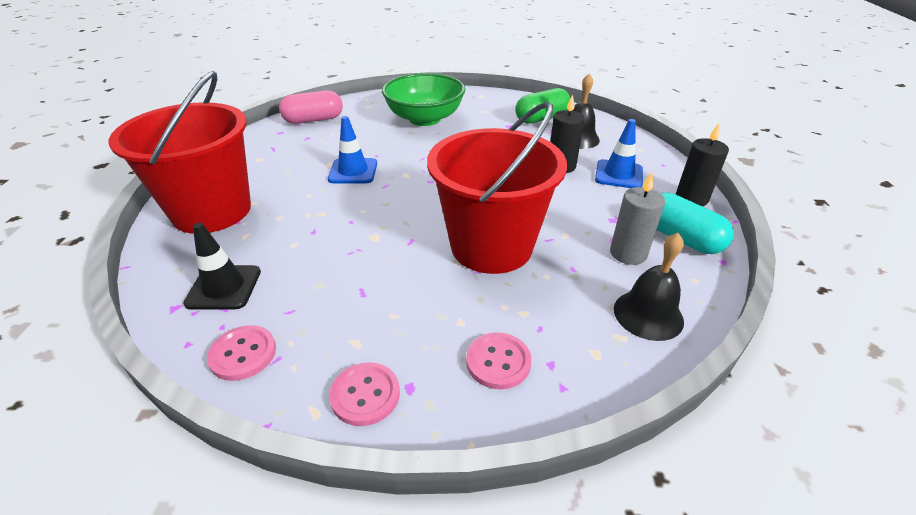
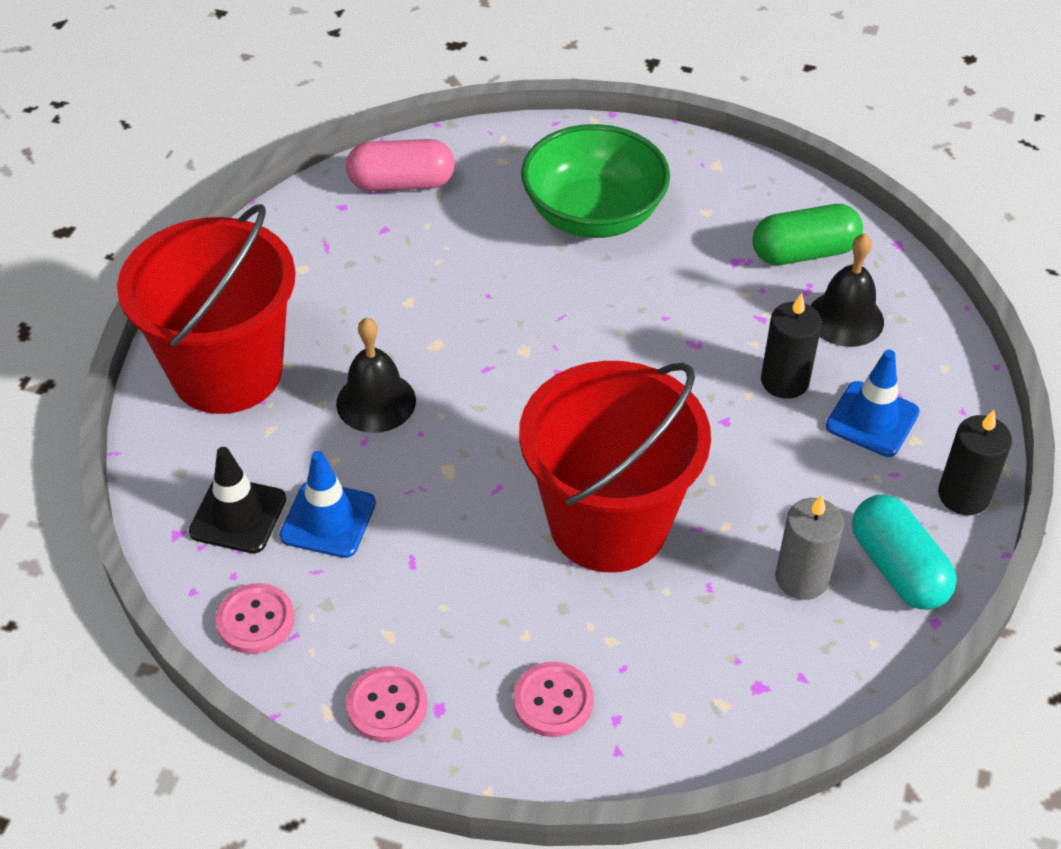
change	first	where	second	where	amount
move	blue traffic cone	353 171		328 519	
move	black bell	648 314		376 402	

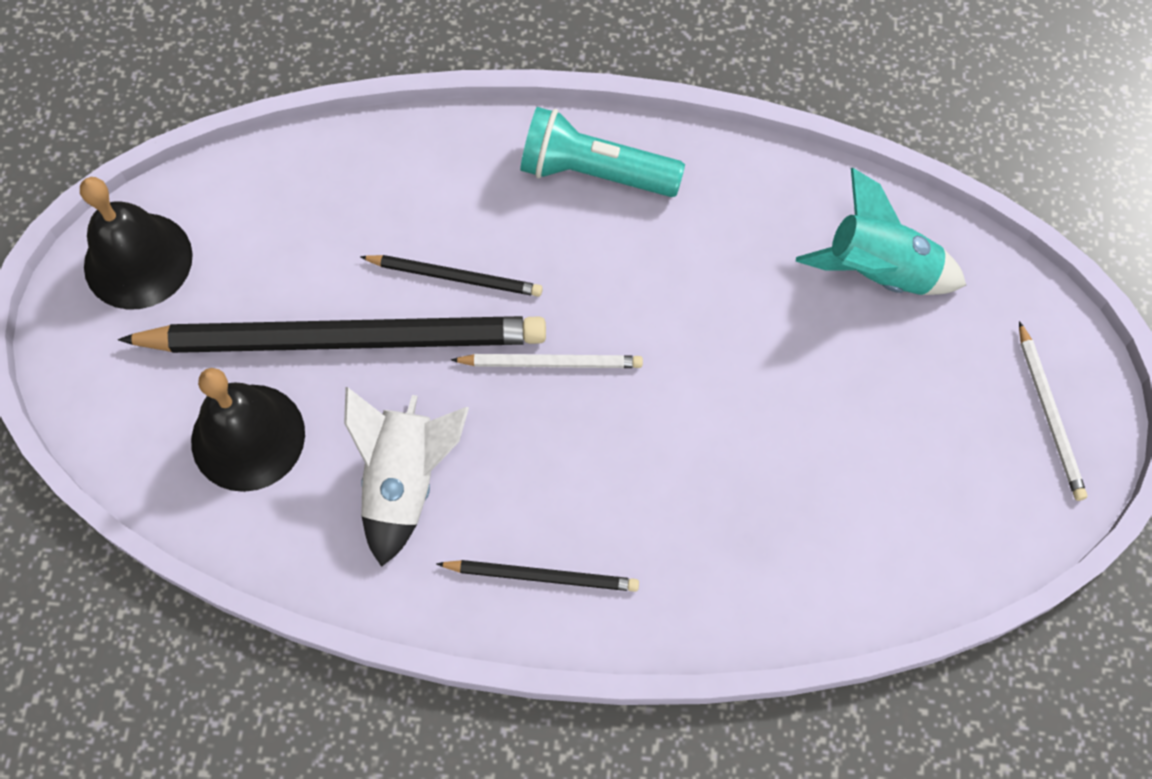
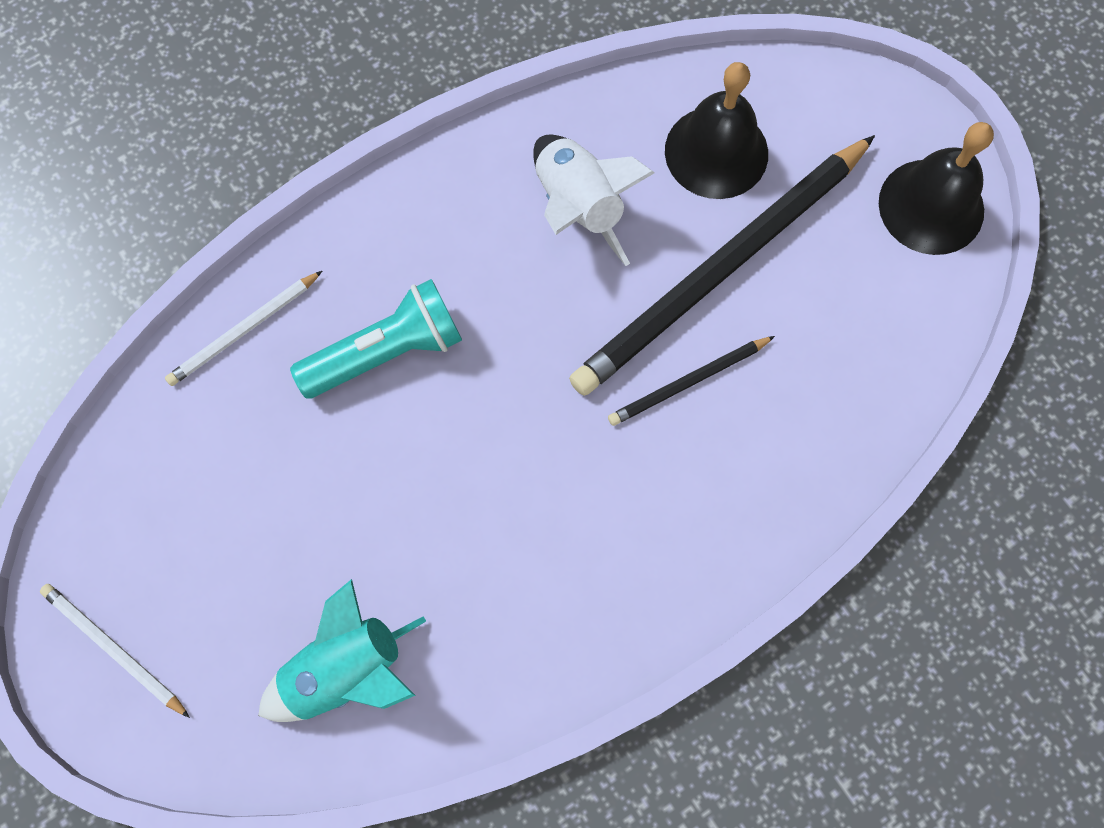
change	first	where	second	where	amount
move	turquoise flashlight	594 172		386 352	
move	white pencil	551 363		244 331	
delete	black pencil	542 576			

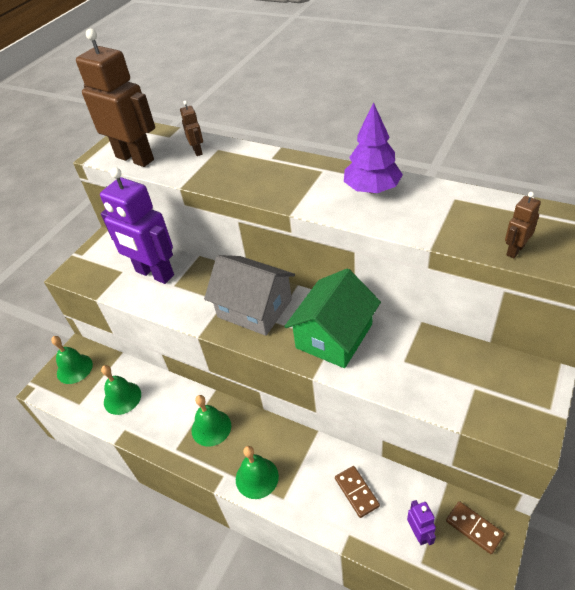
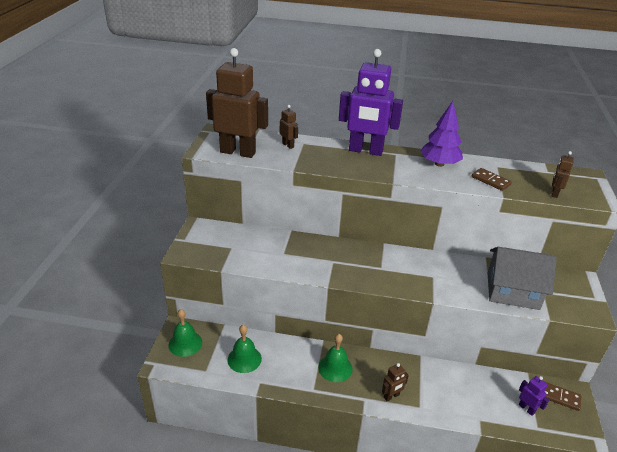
change	first	where	second	where	amount
move	purple robot	154 274		365 151	
move	grey house	254 308		512 291	
delete	green house	334 336			
replace	green bell	257 477	brown robot	391 396	
move	brown domino	356 492		490 181	

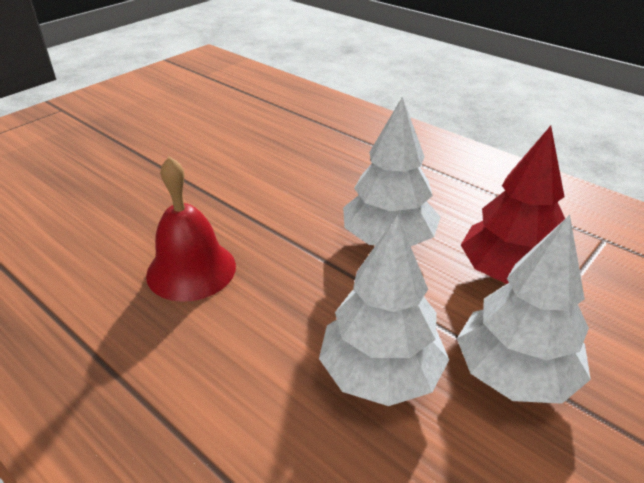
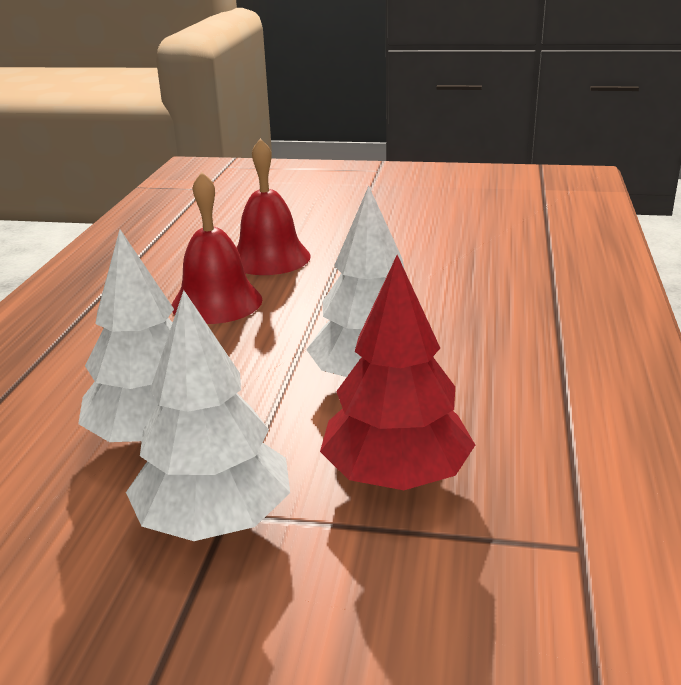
change	first	where	second	where	amount
insert			red bell	269 258	

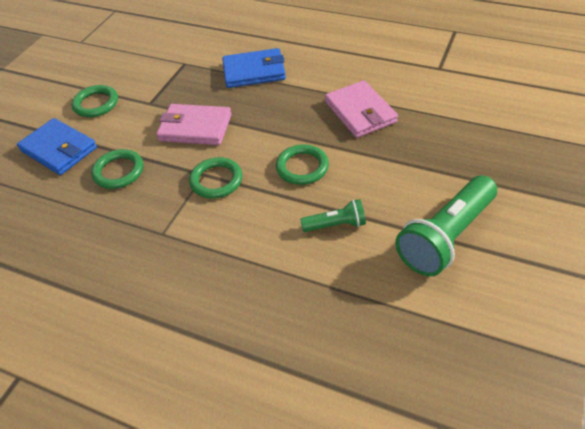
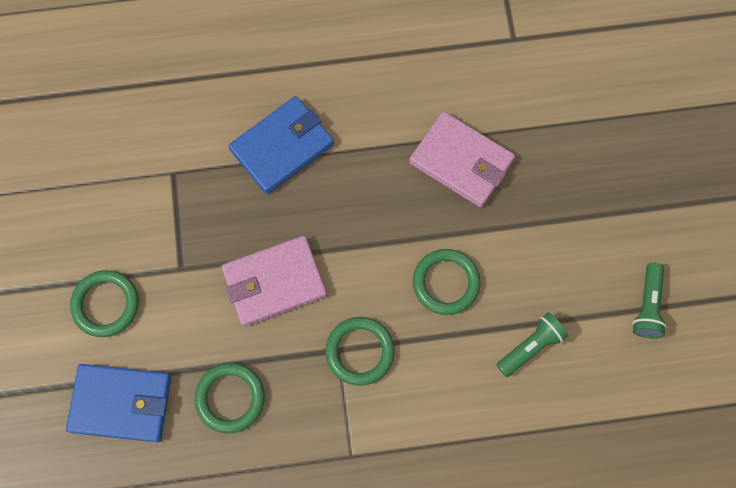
change	first	where	second	where	amount
resize	green flashlight	446 237		647 306	x0.51

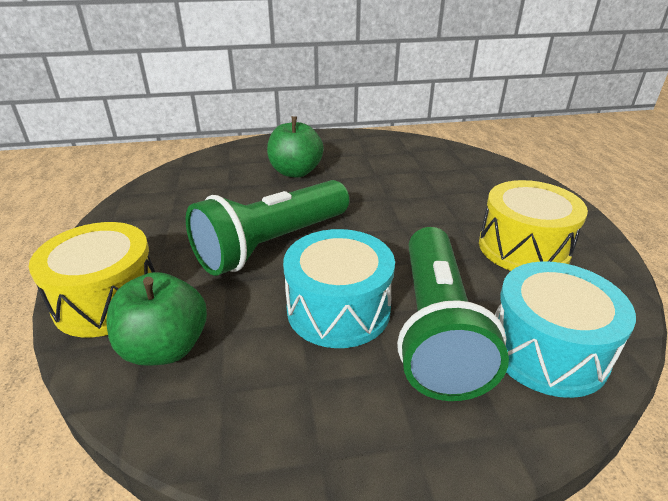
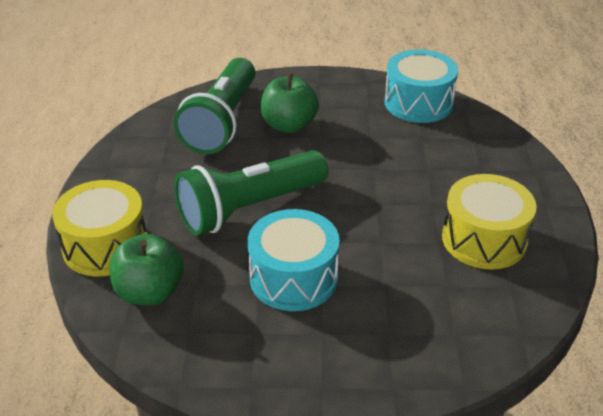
change	first	where	second	where	amount
move	green flashlight	436 328		222 122	
move	turquoise drum	547 350		418 103	

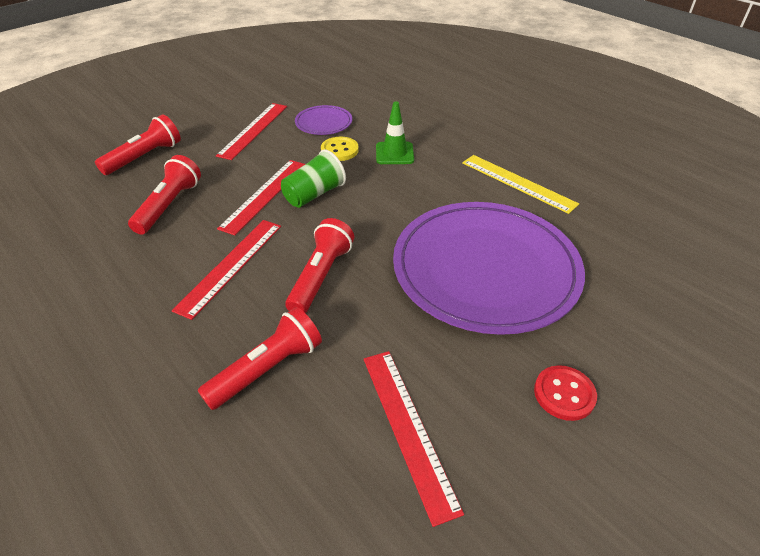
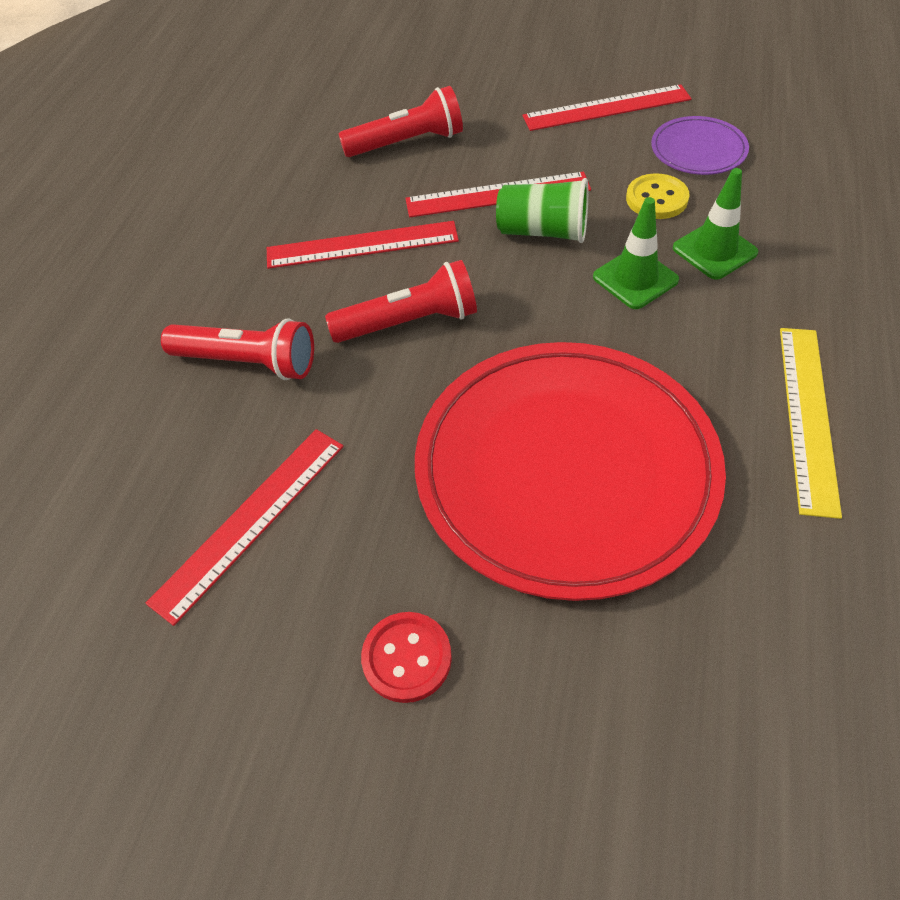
change	first	where	second	where	amount
delete	red flashlight	144 157			
recolor	purple plate	485 269	red plate	565 469	
insert			green traffic cone	635 279	

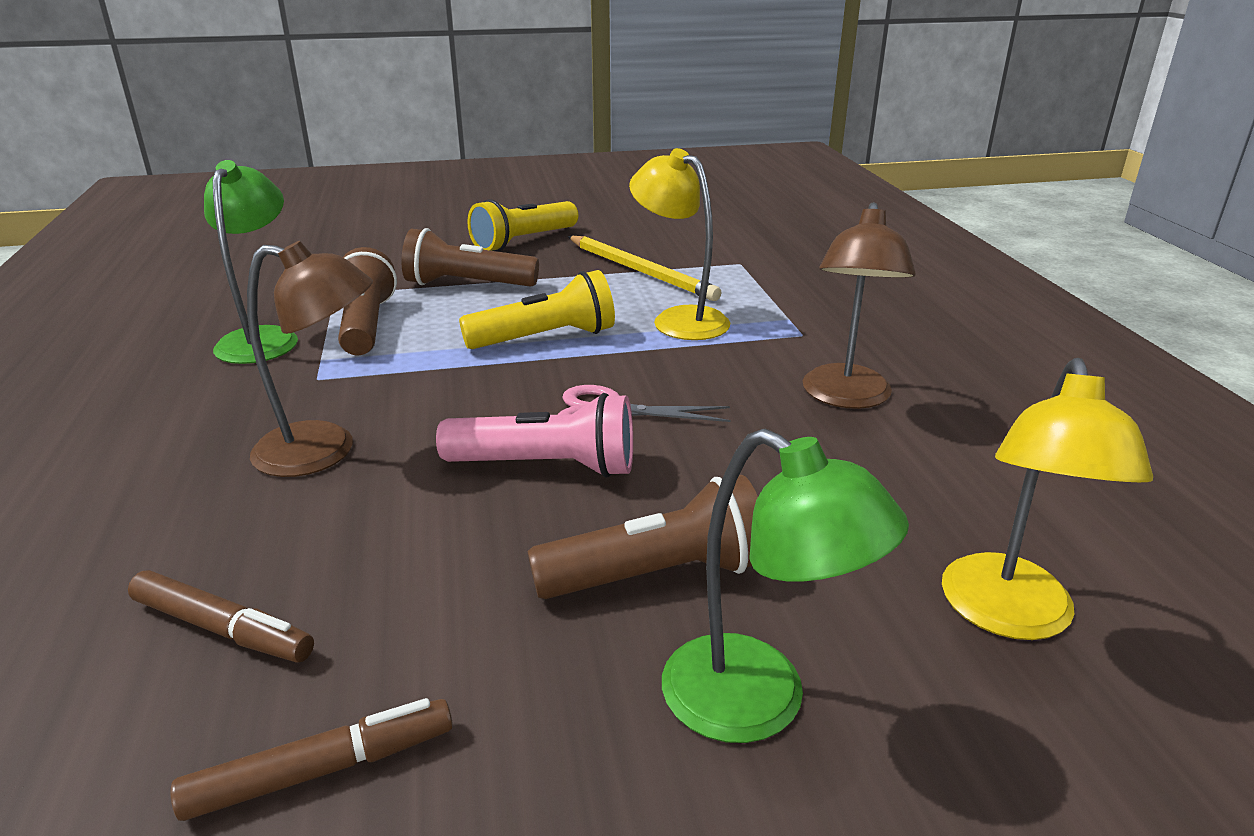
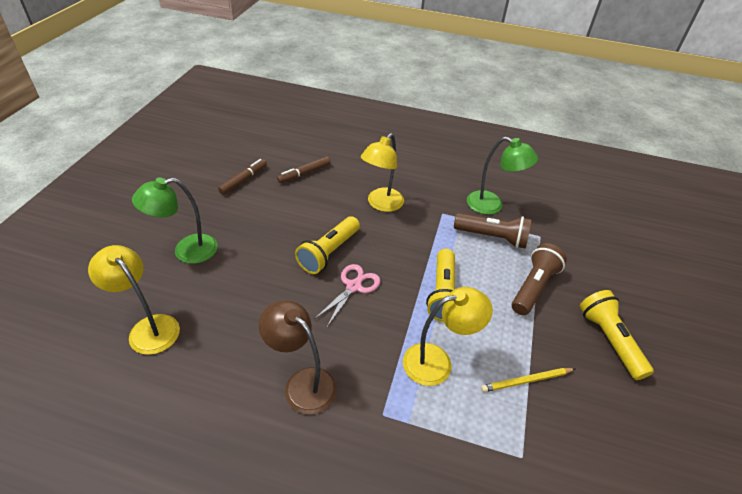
change	first	where	second	where	amount
resize	yellow pencil	640 271		526 381	x0.64
recolor	brown lamp	324 451	yellow lamp	381 204	
recolor	pink flashlight	547 466	yellow flashlight	328 253	
delete	brown flashlight	658 575			
rotate	brown marker	322 770		244 180	150 degrees counterclockwise

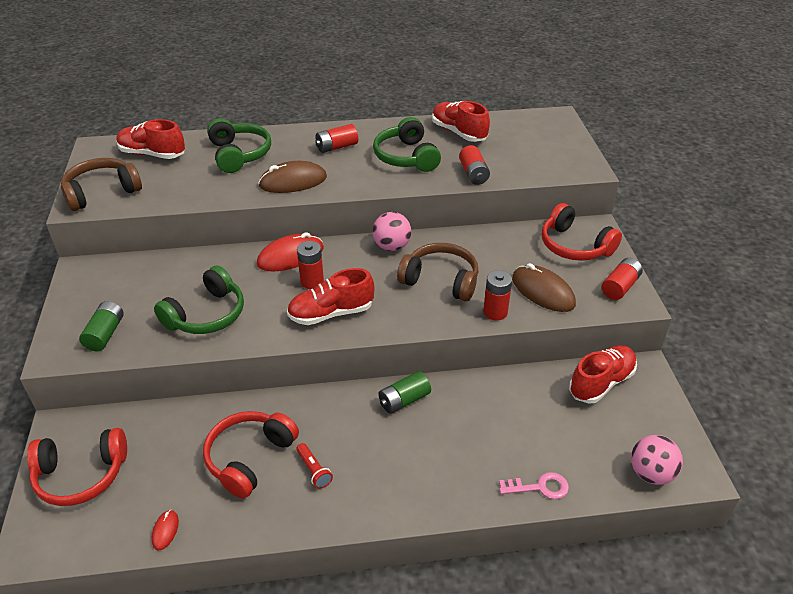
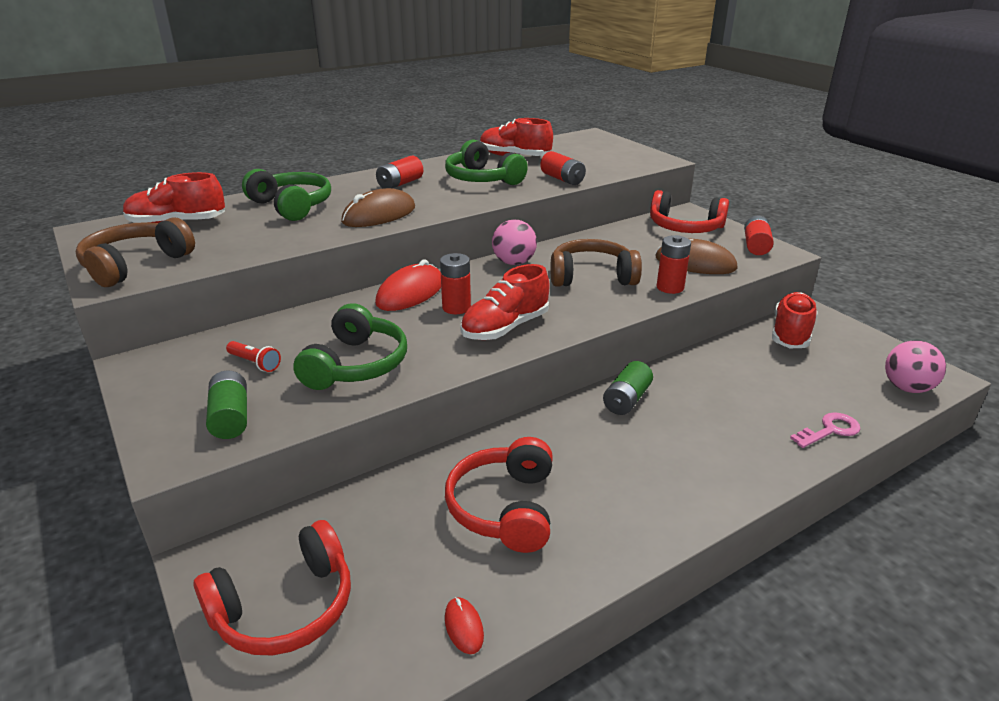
change	first	where	second	where	amount
move	red flashlight	314 470		255 363	

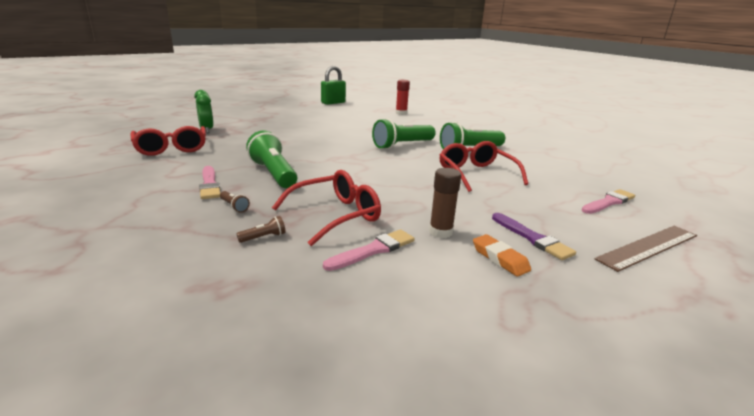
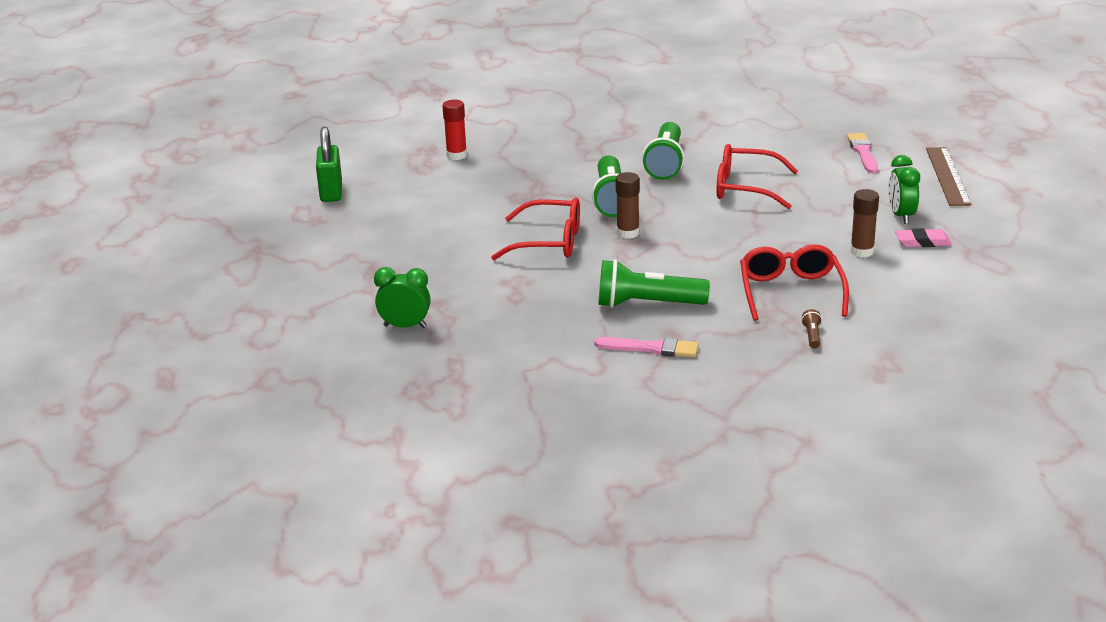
change	first	where	second	where	amount
move	red glasses	171 148		549 242	
delete	brown flashlight	234 207			
replace	purple brush	532 238	green clock	901 216	
delete	pink brush	373 250			
recolor	orange eraser	500 259	pink eraser	923 242	
insert			brown glue stick	628 233	

